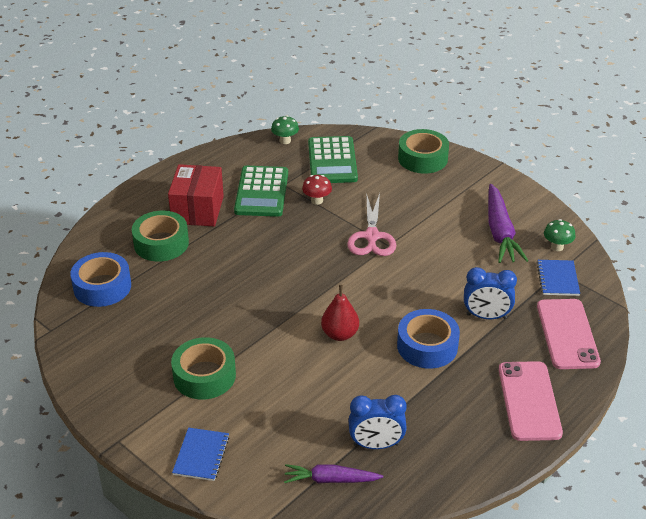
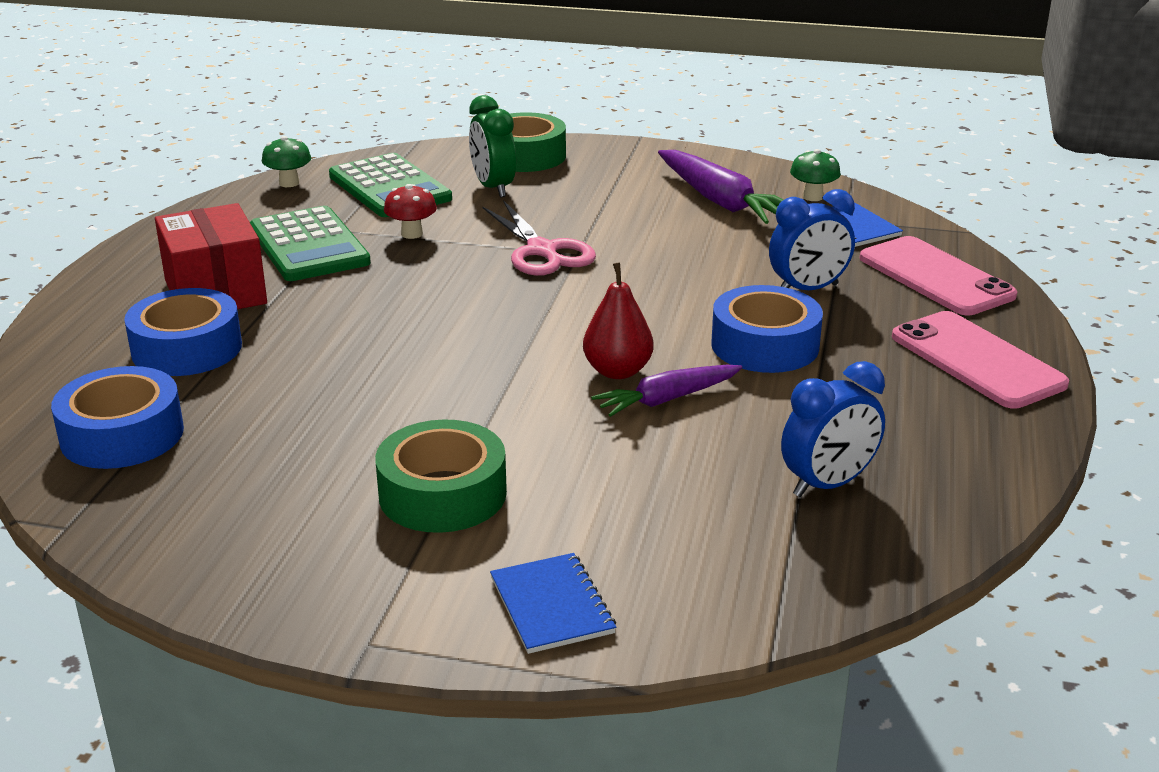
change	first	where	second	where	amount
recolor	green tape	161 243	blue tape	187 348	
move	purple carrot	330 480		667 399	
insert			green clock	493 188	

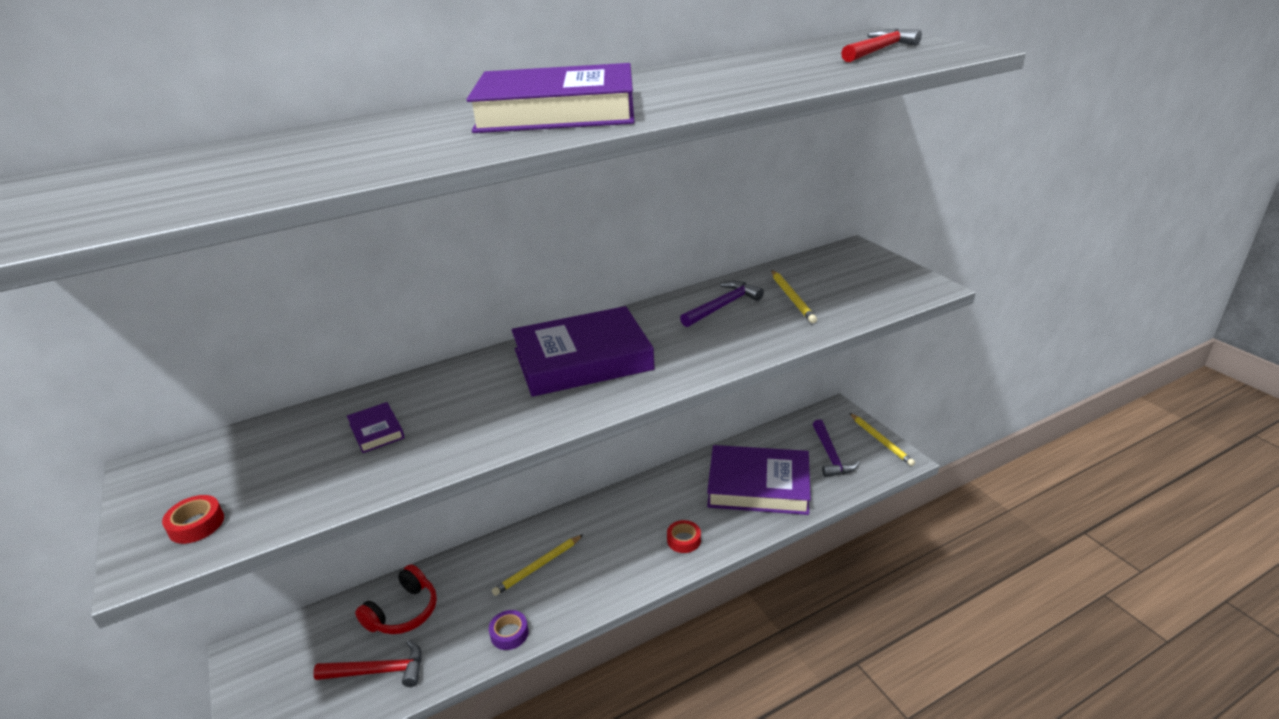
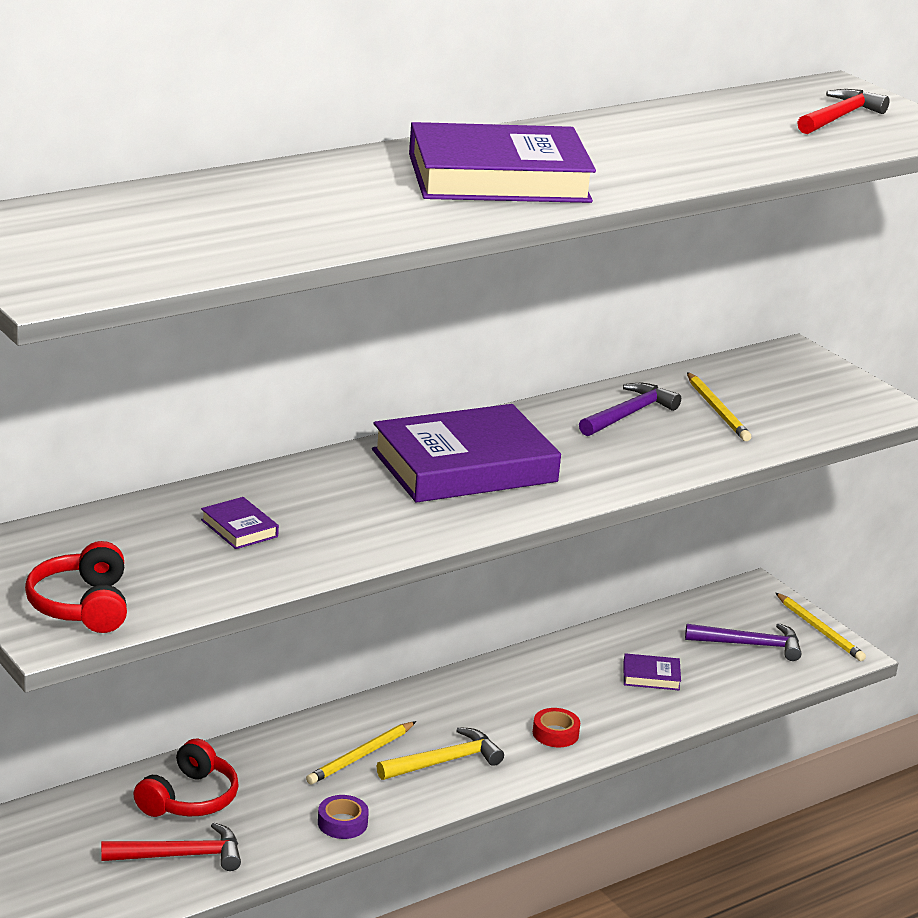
change	first	where	second	where	amount
rotate	purple hammer	831 455		750 645	75 degrees counterclockwise
resize	purple book	758 486		651 676	x0.40
replace	red tape	196 524	red headphones	82 606	
insert			yellow hammer	444 761	

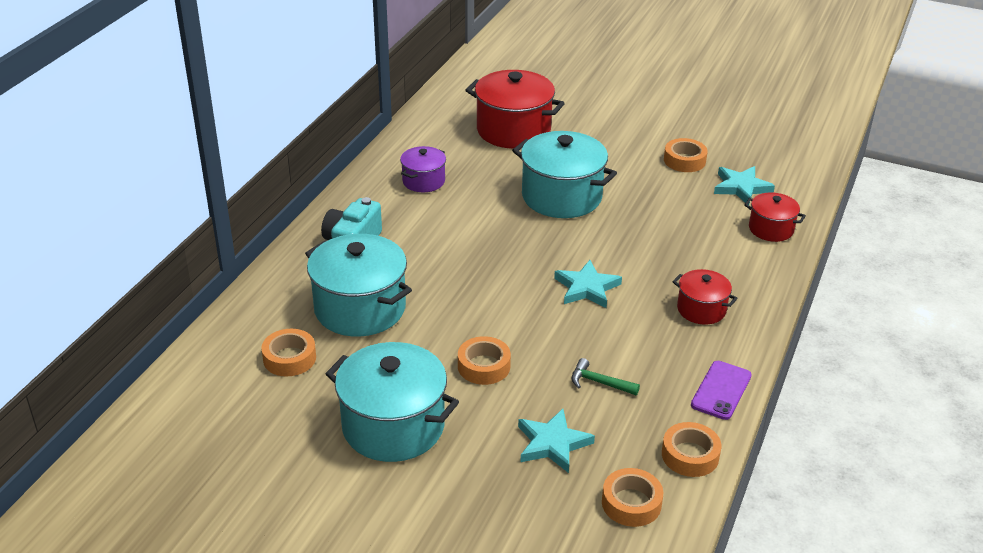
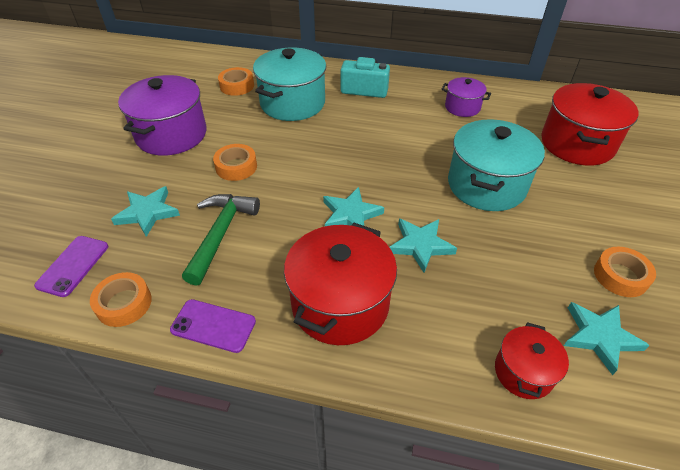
change	first	where	second	where	amount
resize	red pot	701 309		340 304	x1.85
recolor	turquoise pot	393 426	purple pot	171 135	
resize	green hammer	599 382		221 234	x1.85
replace	orange tape	631 503	purple phone	73 266	
insert			turquoise star	420 245	

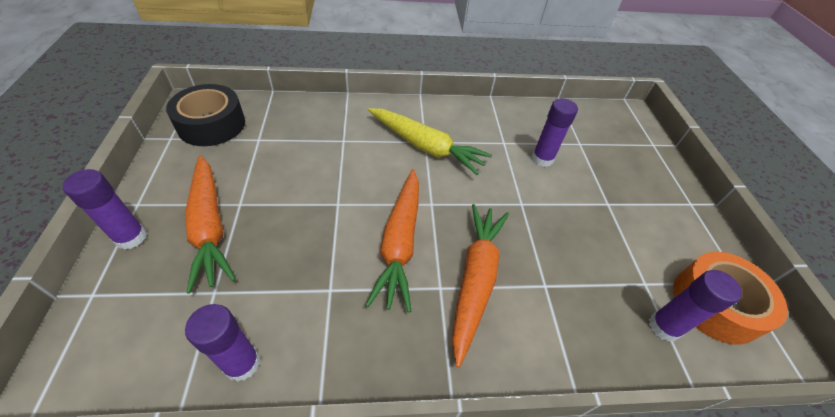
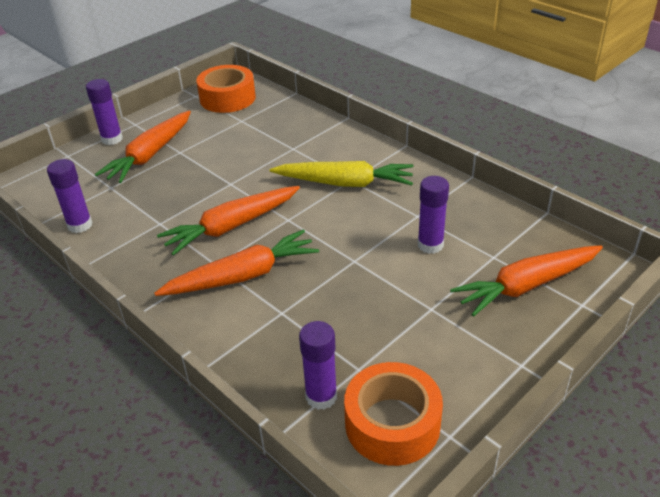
change	first	where	second	where	amount
recolor	black tape	211 124	orange tape	227 98	
rotate	yellow carrot	426 147		345 183	75 degrees counterclockwise
insert			orange carrot	526 286	

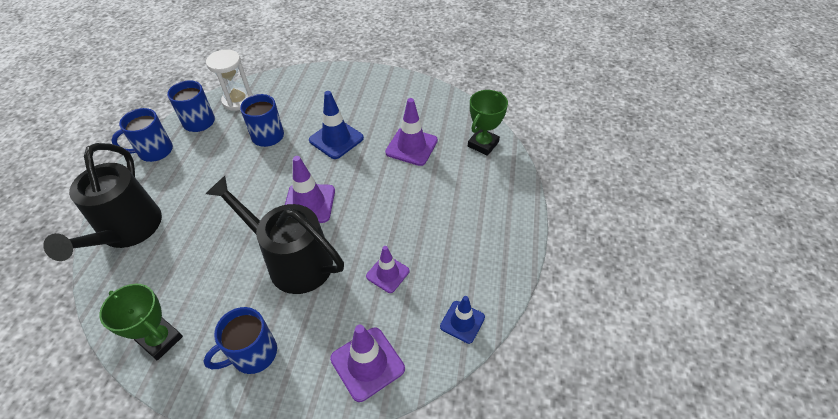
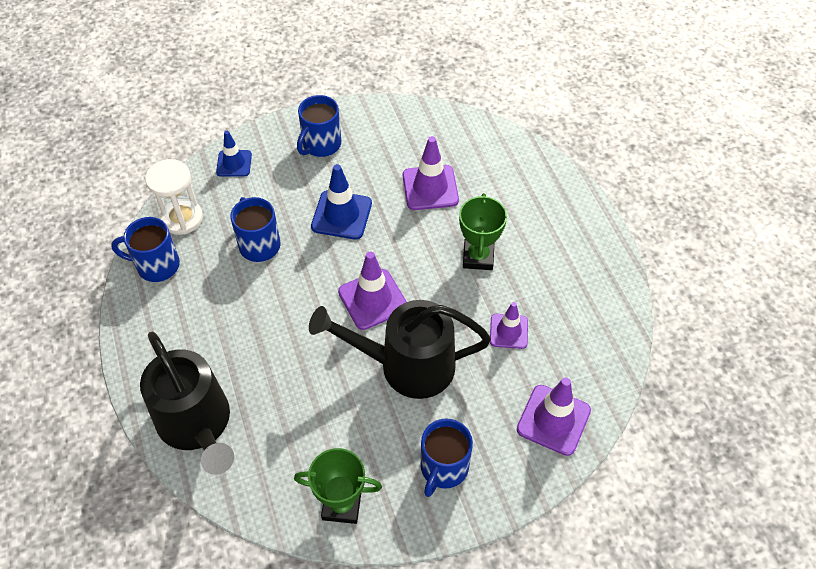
change	first	where	second	where	amount
move	green trophy	483 144		478 257	
move	blue mug	154 151		321 145	
move	blue traffic cone	462 322		234 163	

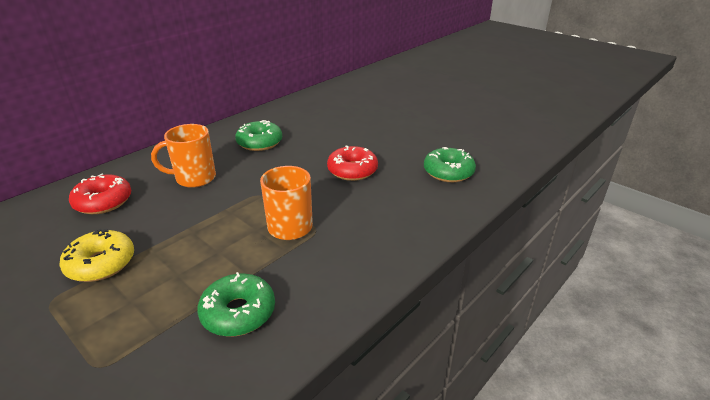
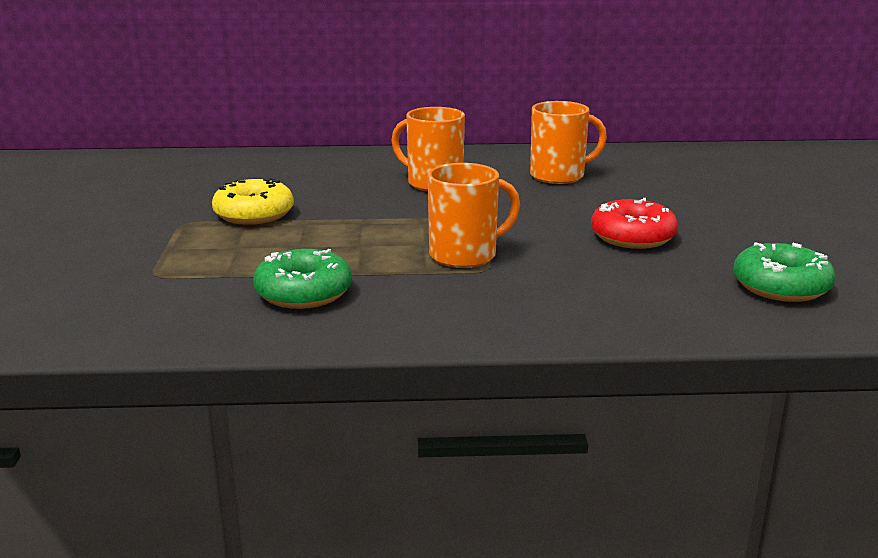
change	first	where	second	where	amount
replace	green donut	259 142	orange mug	559 176	
delete	red donut	103 202			

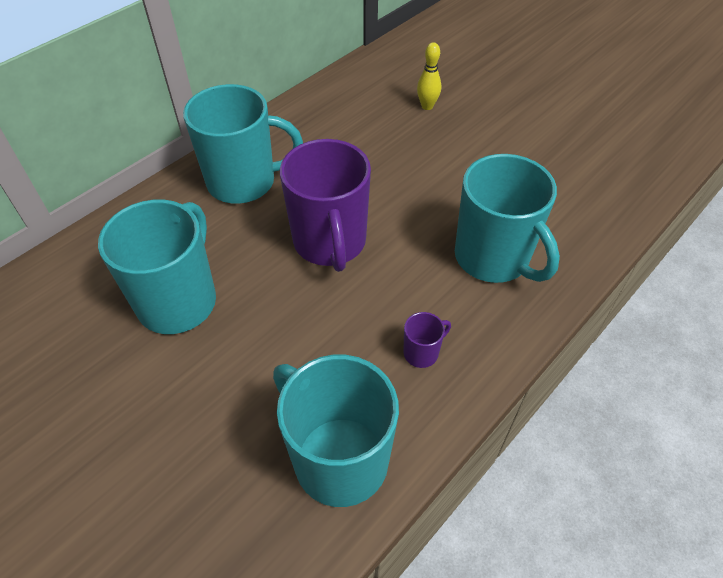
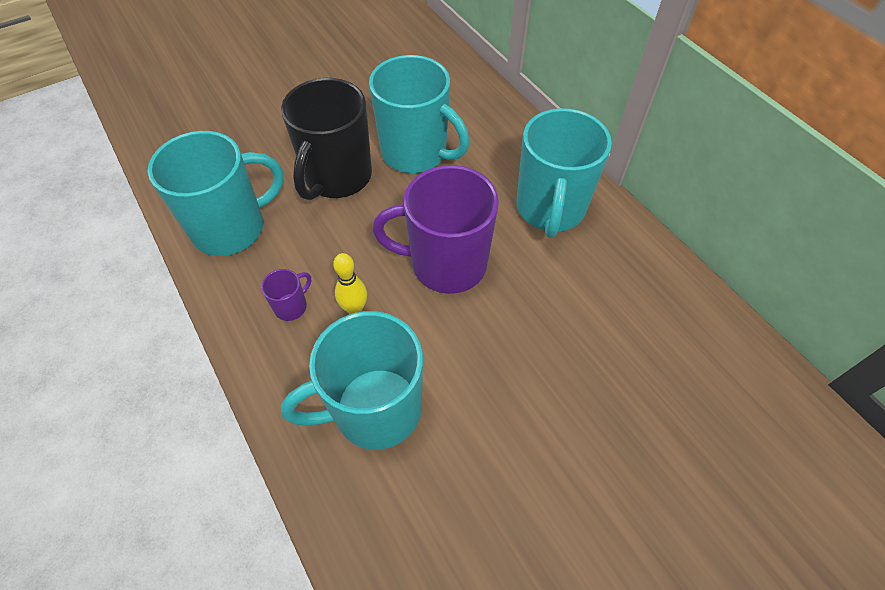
change	first	where	second	where	amount
move	yellow bowling pin	427 106		354 309	
rotate	purple mug	422 353		291 306	120 degrees counterclockwise
insert			black mug	337 177	

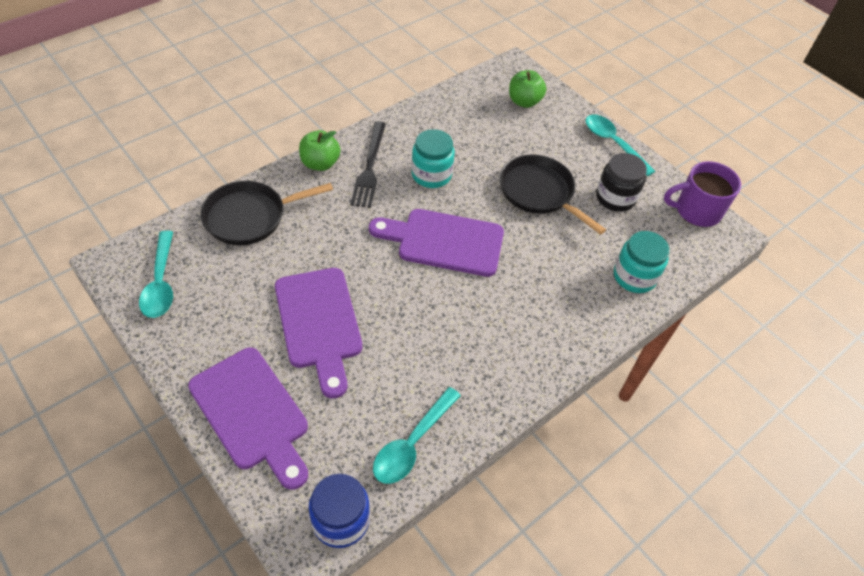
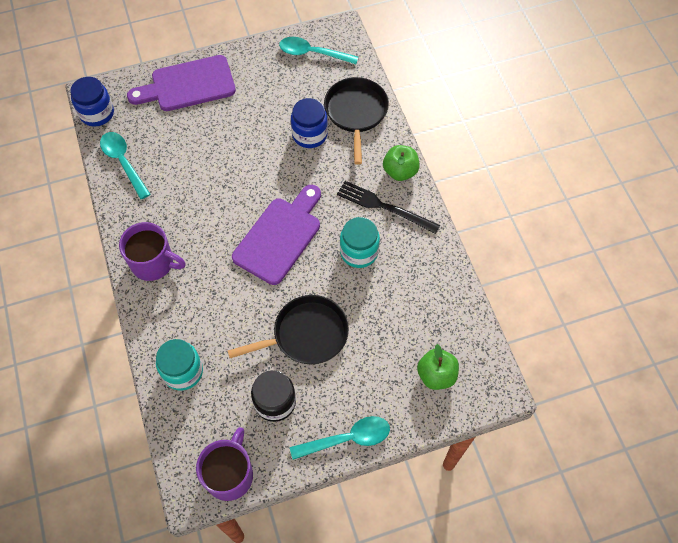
change	first	where	second	where	amount
delete	purple cutting board	319 323			
insert			blue jar	309 134	
insert			purple mug	153 263	

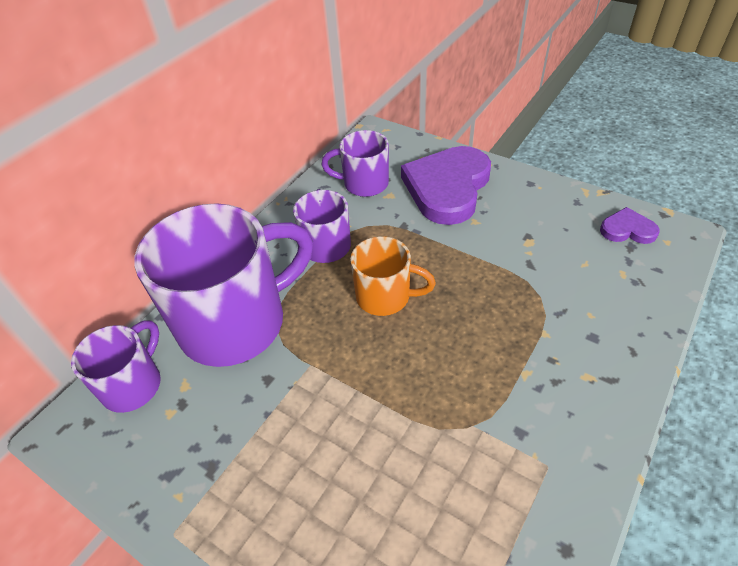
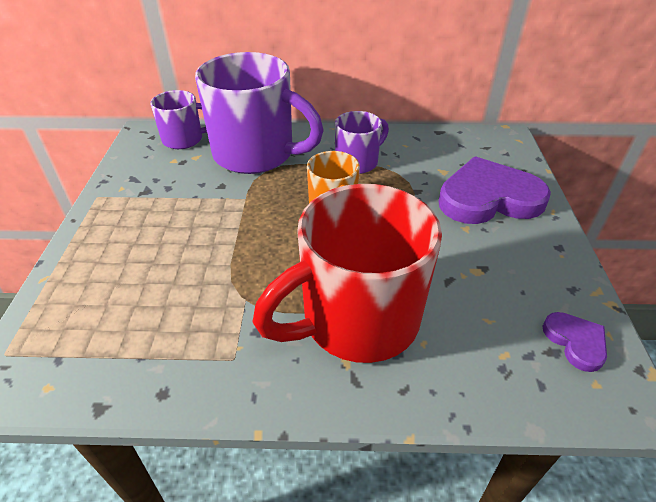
change	first	where	second	where	amount
delete	purple mug	364 184			
insert			red mug	356 320	

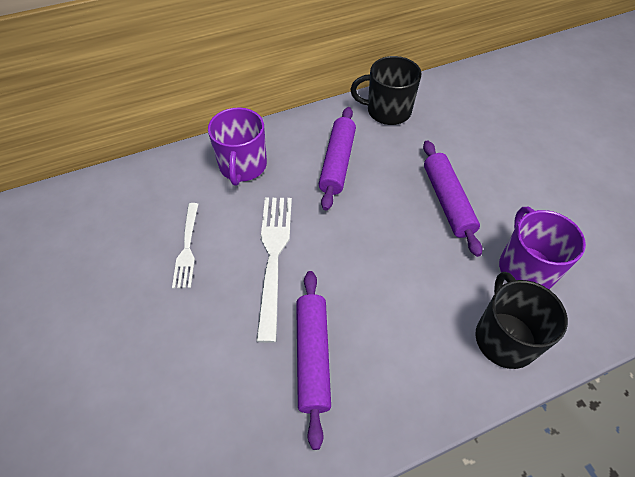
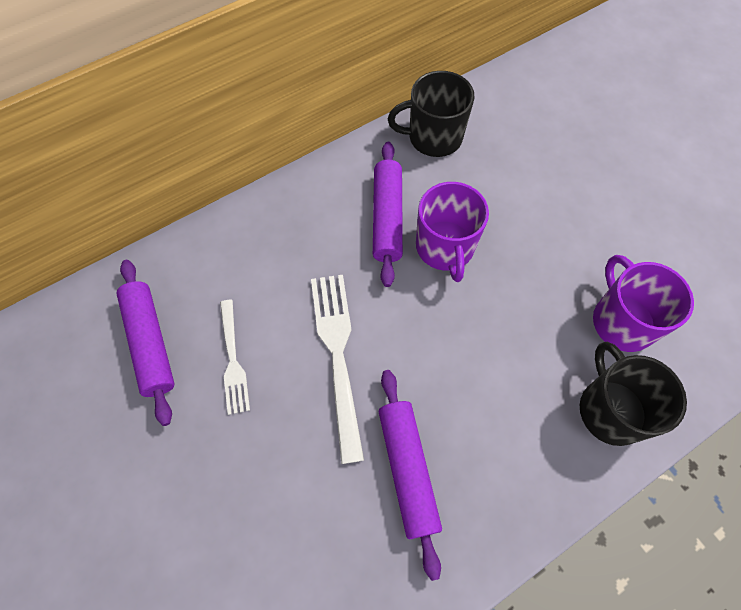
change	first	where	second	where	amount
move	purple mug	242 166		445 248	
move	purple rolling pin	447 201		151 343	

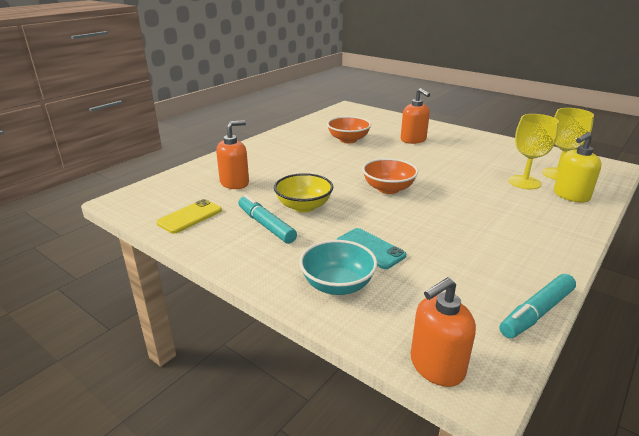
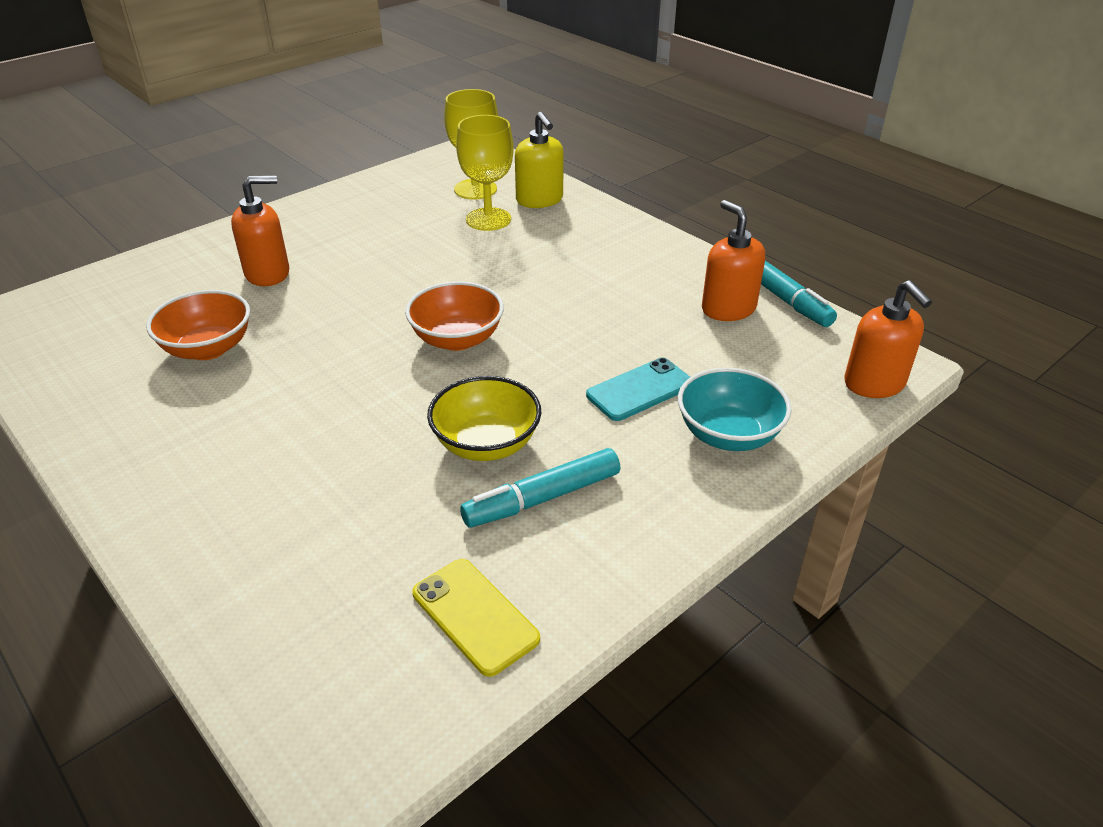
change	first	where	second	where	amount
move	orange soap dispenser	235 183		728 308	

